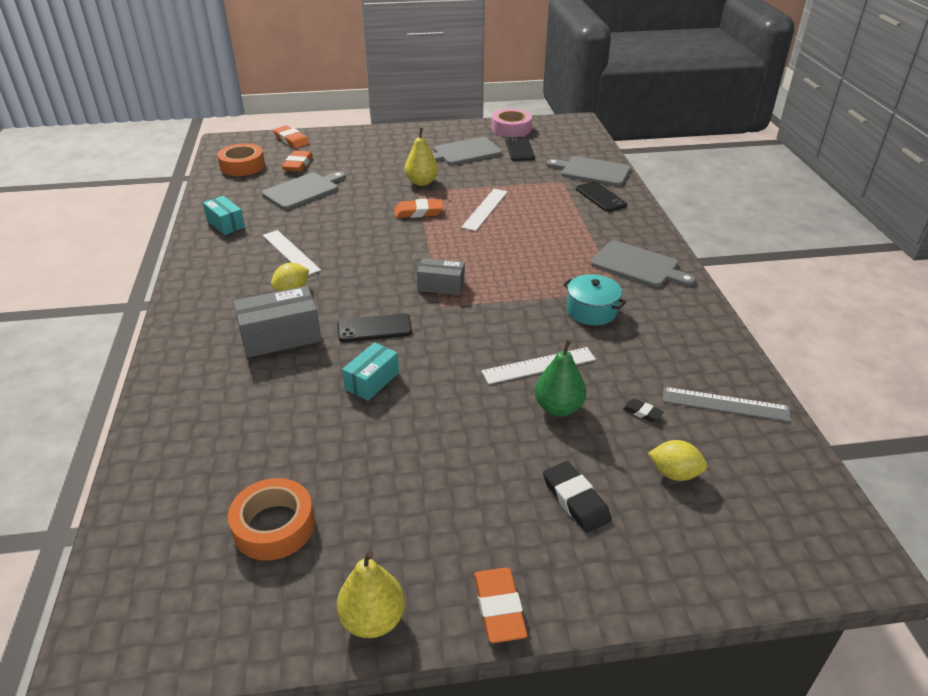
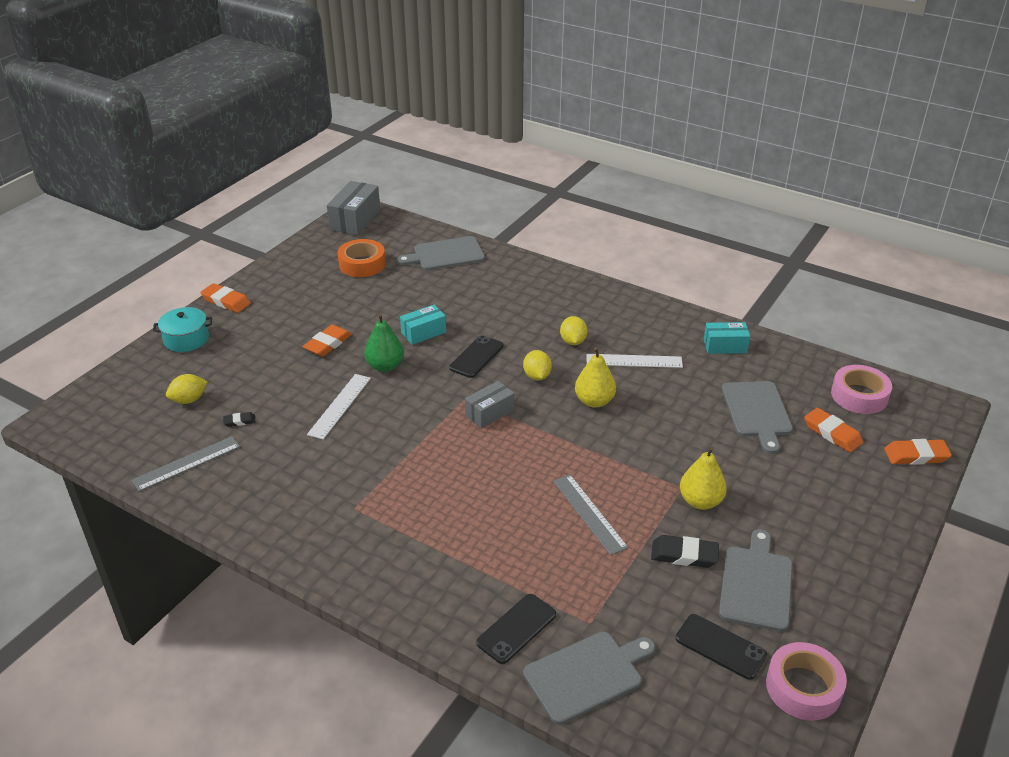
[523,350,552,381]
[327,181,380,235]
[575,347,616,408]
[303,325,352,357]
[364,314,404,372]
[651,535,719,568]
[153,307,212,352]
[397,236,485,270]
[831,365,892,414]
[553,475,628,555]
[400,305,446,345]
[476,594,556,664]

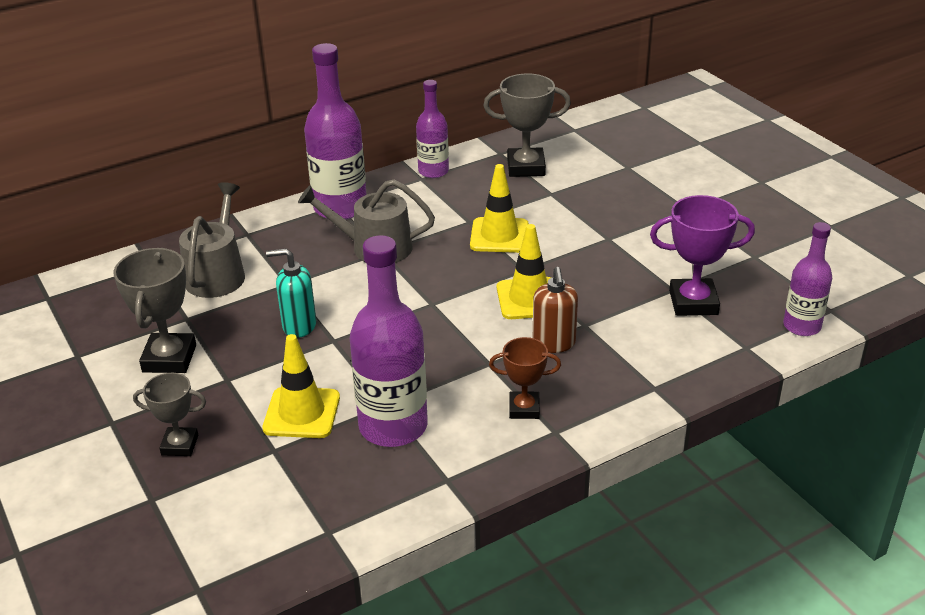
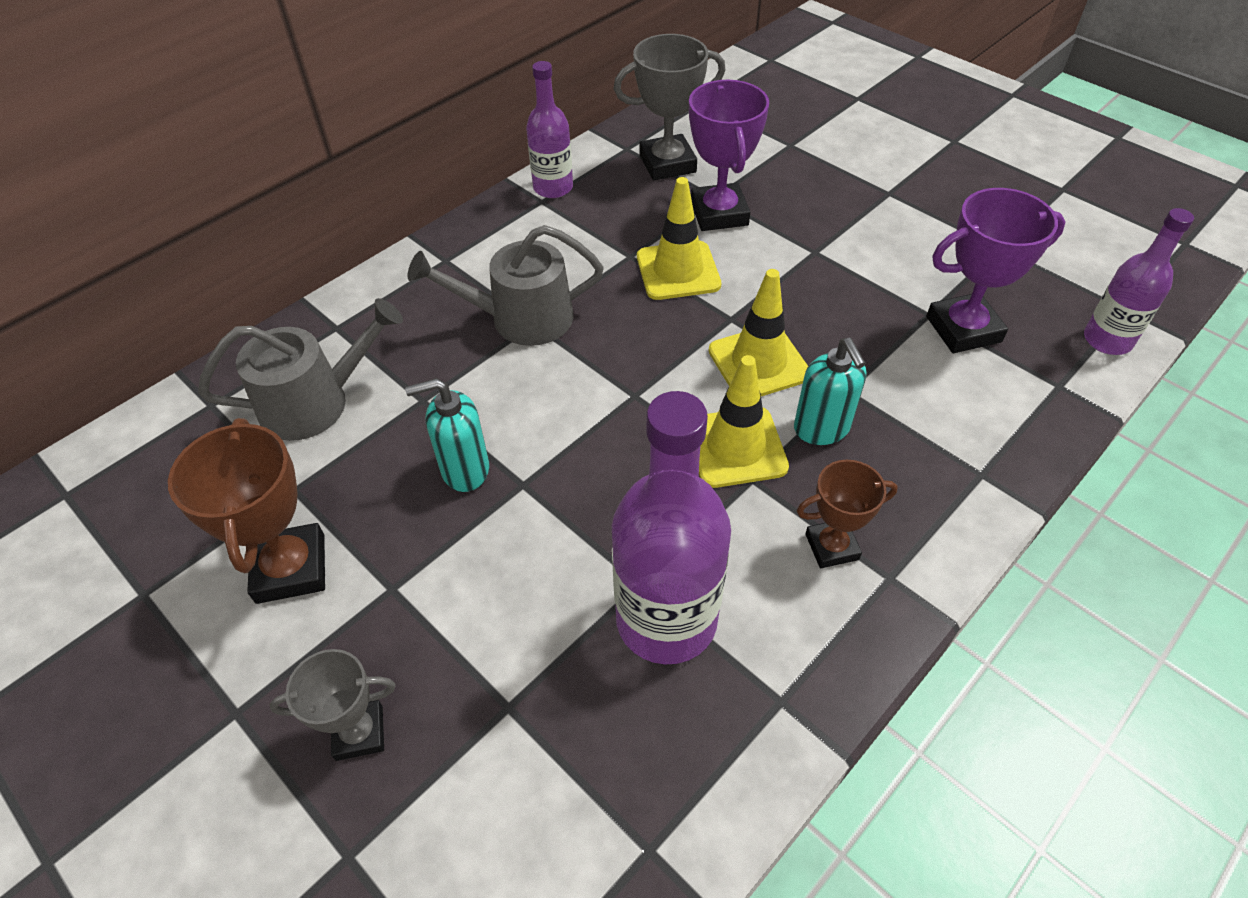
[304,43,367,220] (first image)
[689,80,769,231]
[699,355,789,488]
[168,418,325,604]
[794,338,866,445]
[198,298,403,441]

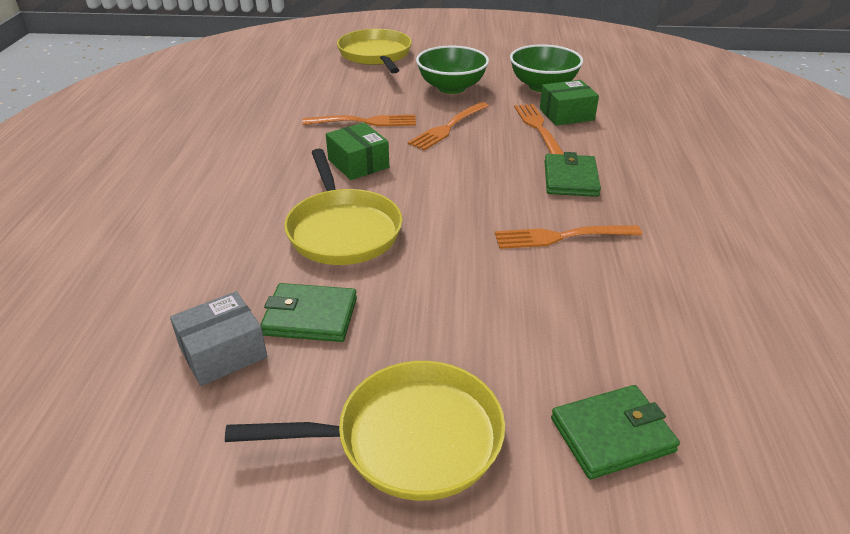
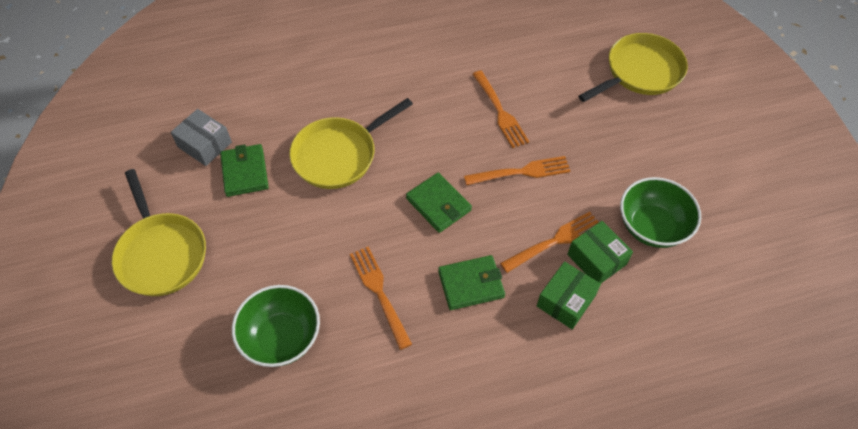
[537,261,601,329]
[232,285,320,367]
[406,172,472,233]
[464,156,571,185]

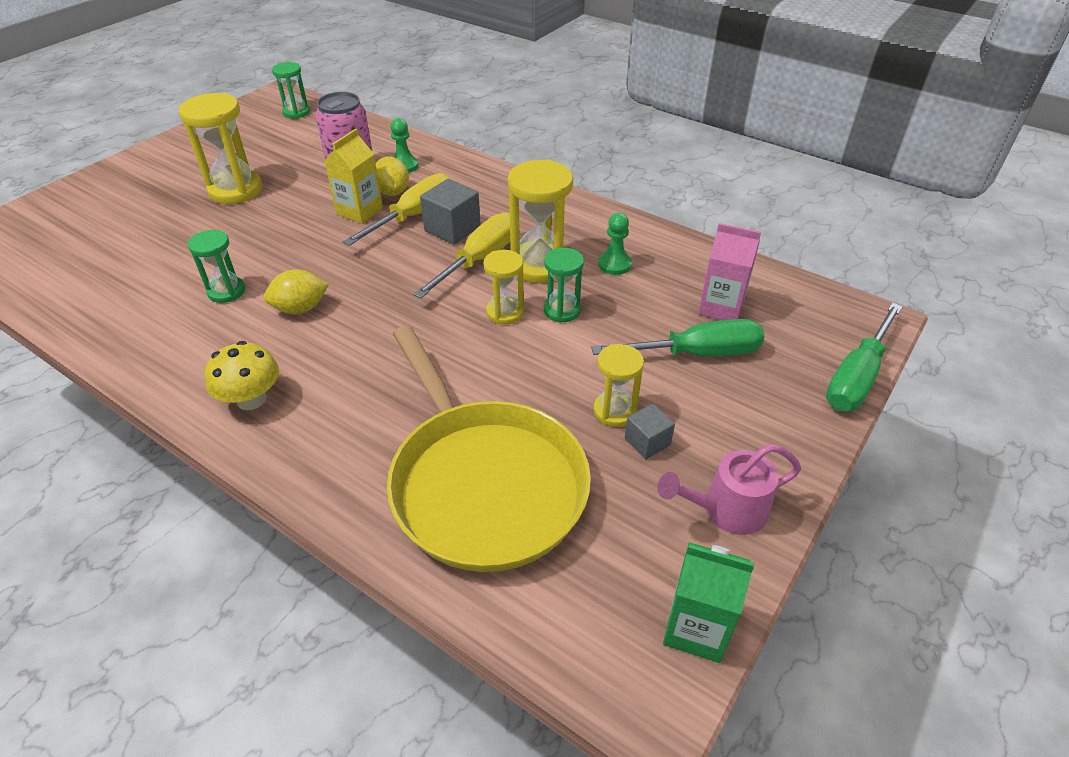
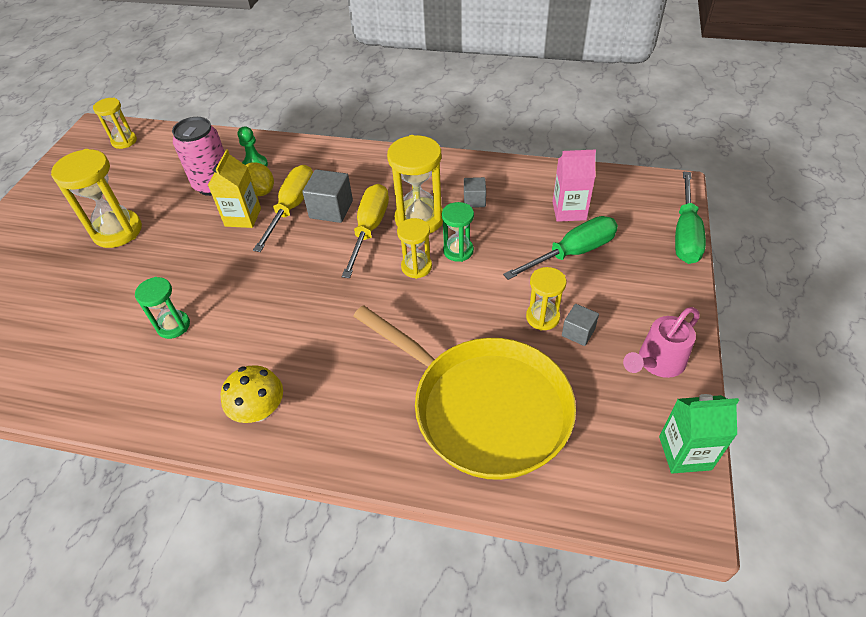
[264,269,329,314] (first image)
[464,177,486,208]
[93,98,137,149]

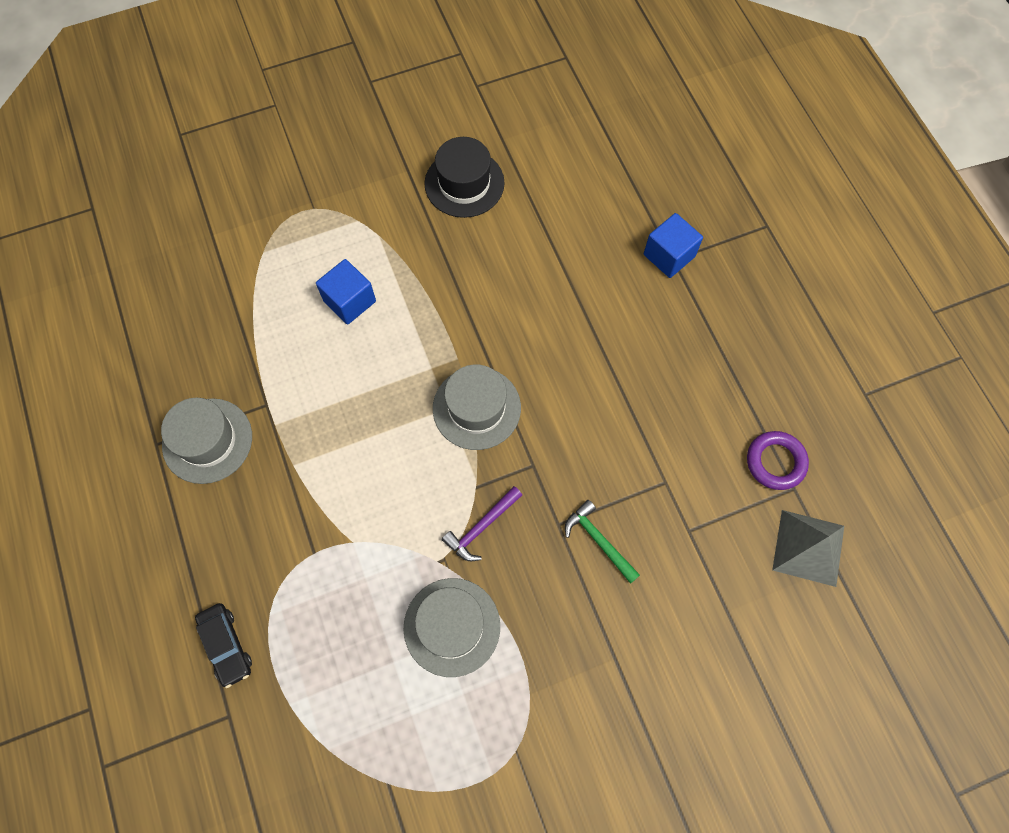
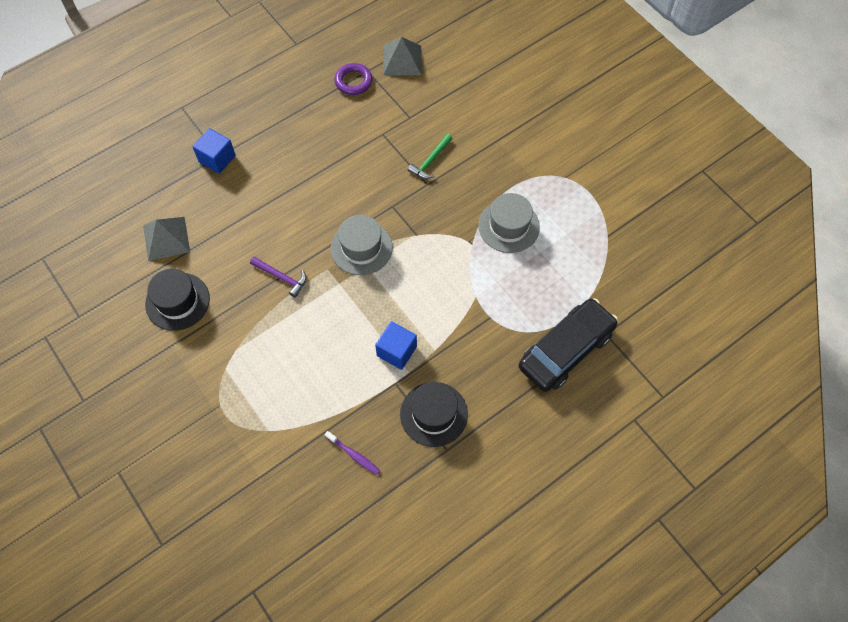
[143,217,190,261]
[325,431,380,475]
[375,321,417,370]
[250,257,307,298]
[400,382,468,447]
[519,298,618,392]

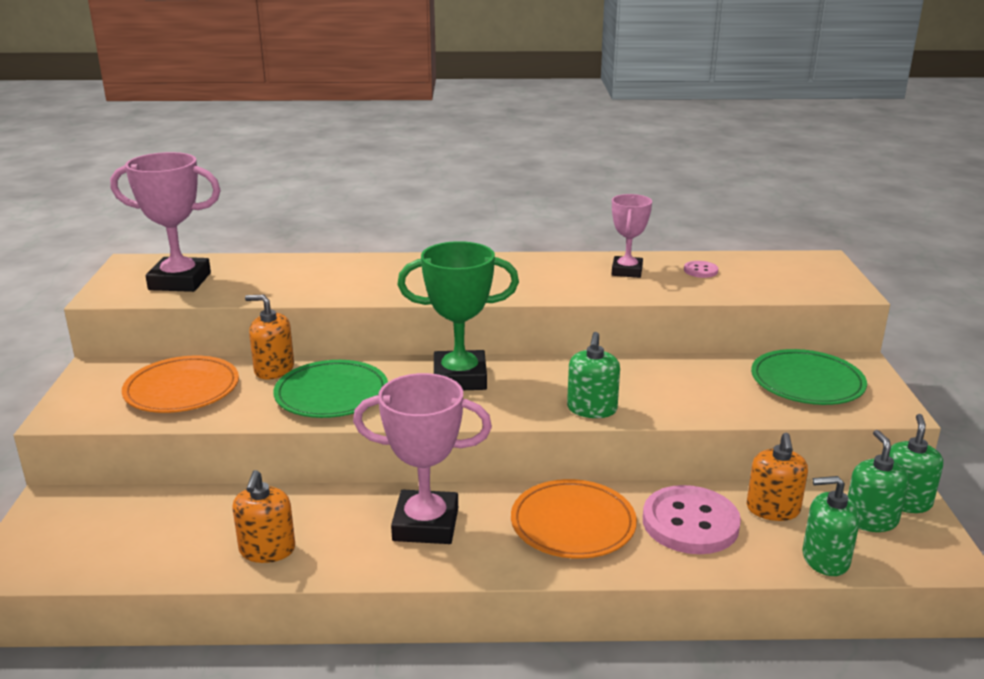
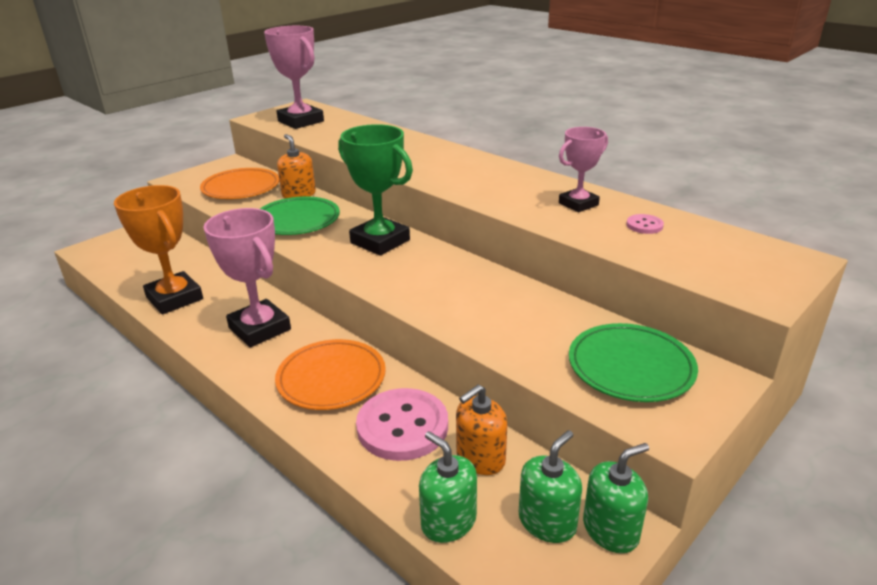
[567,332,620,418] (first image)
[114,185,203,314]

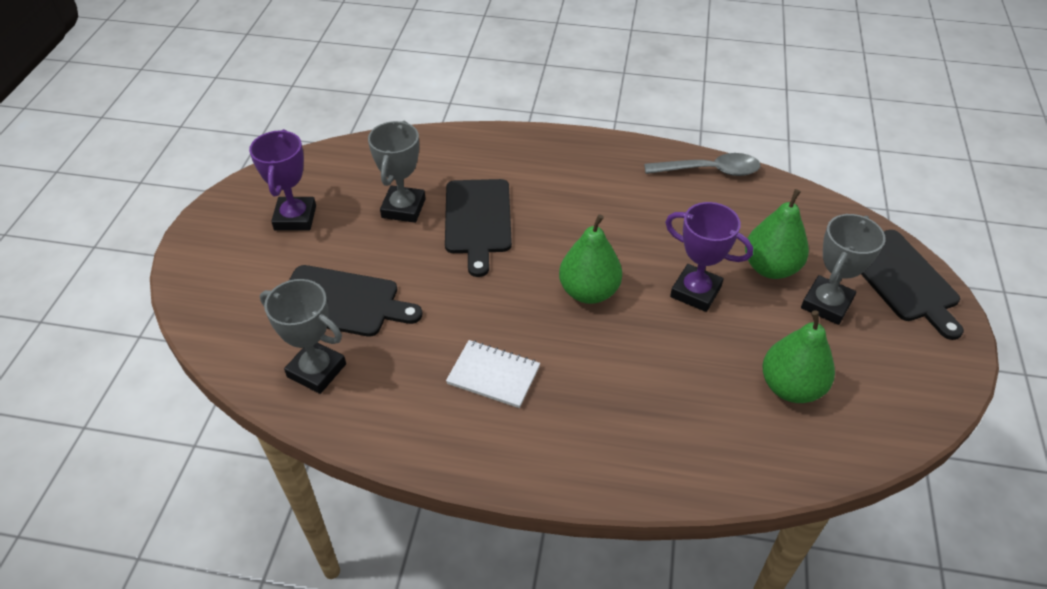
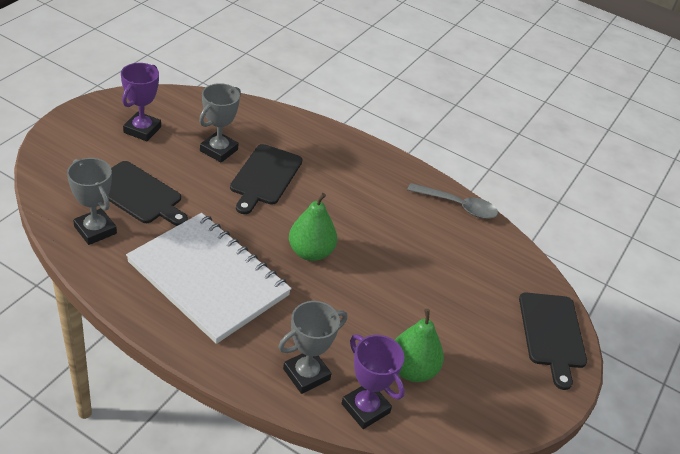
[745,189,809,279] (first image)
[342,334,405,429]
[278,301,347,394]
[126,213,292,344]

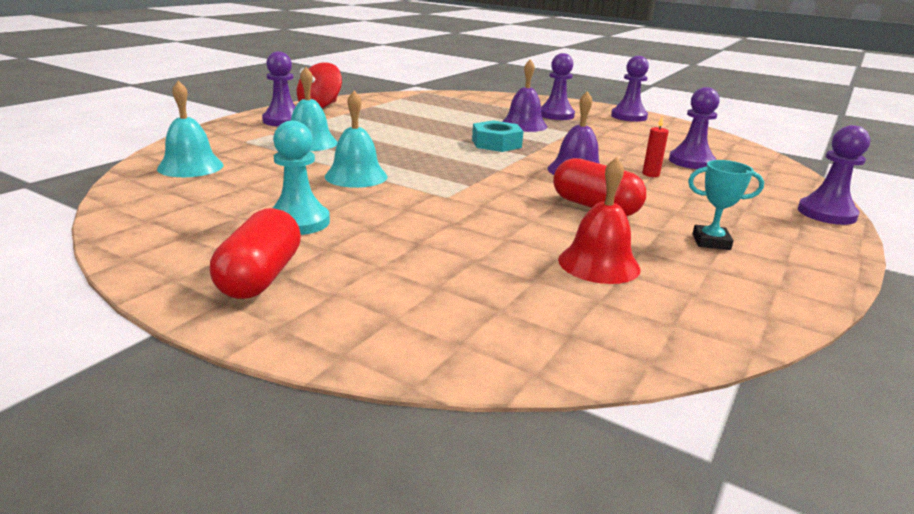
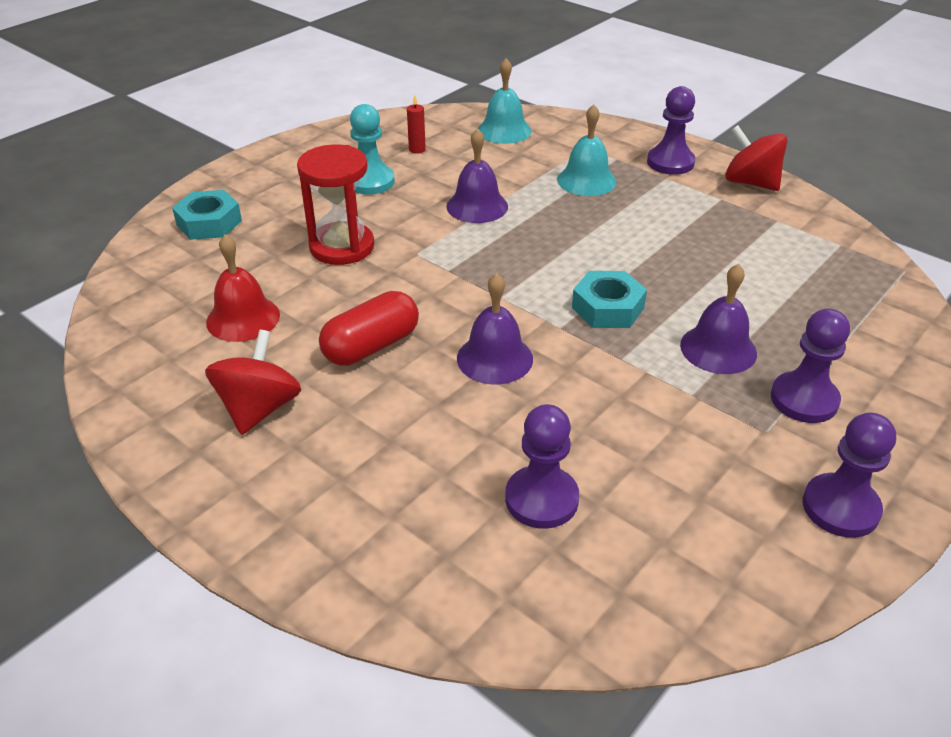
[210,208,301,299] (first image)
[798,125,870,225] (first image)
[172,190,242,240]
[297,145,374,265]
[407,95,426,154]
[205,330,301,435]
[447,128,508,223]

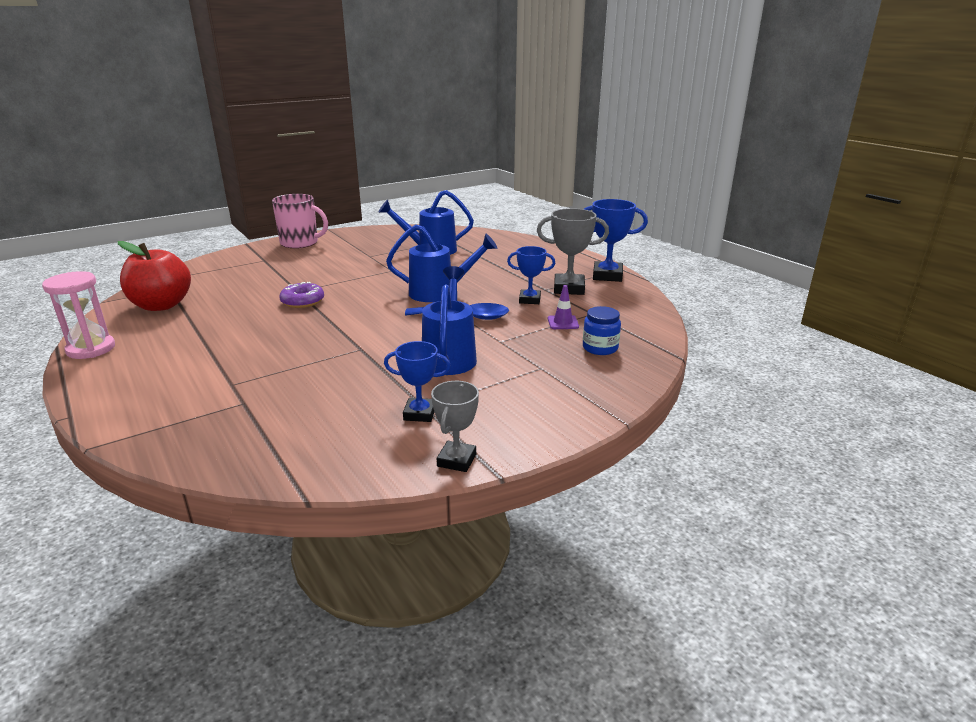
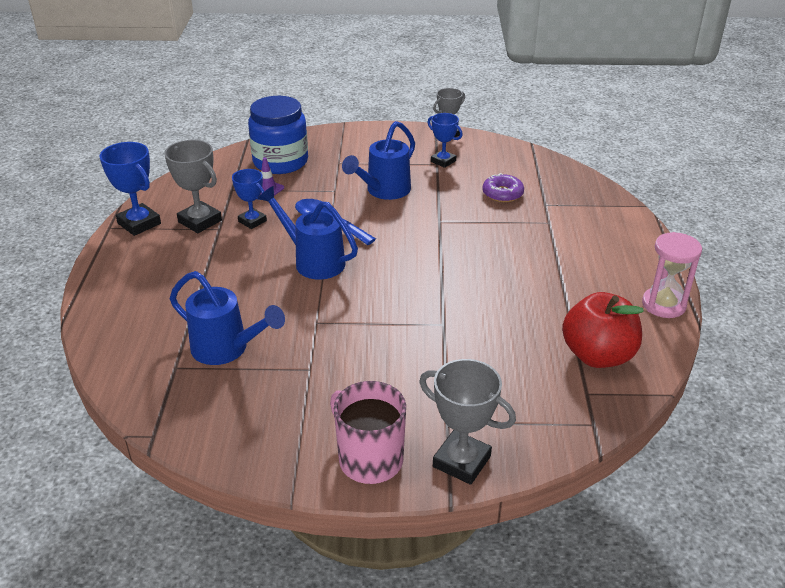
[419,359,516,485]
[482,173,524,202]
[248,96,308,174]

